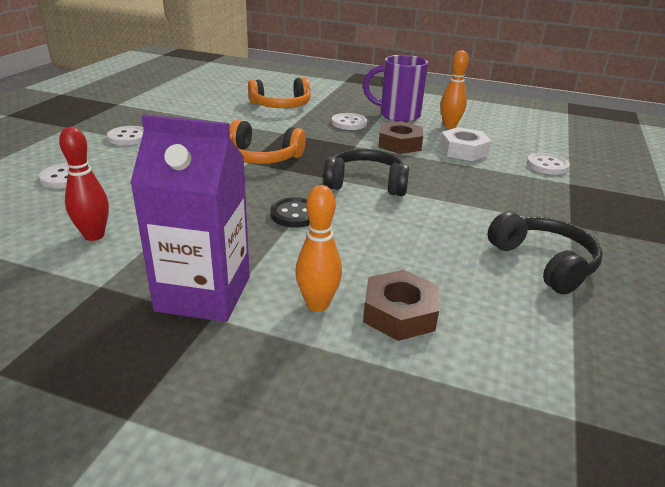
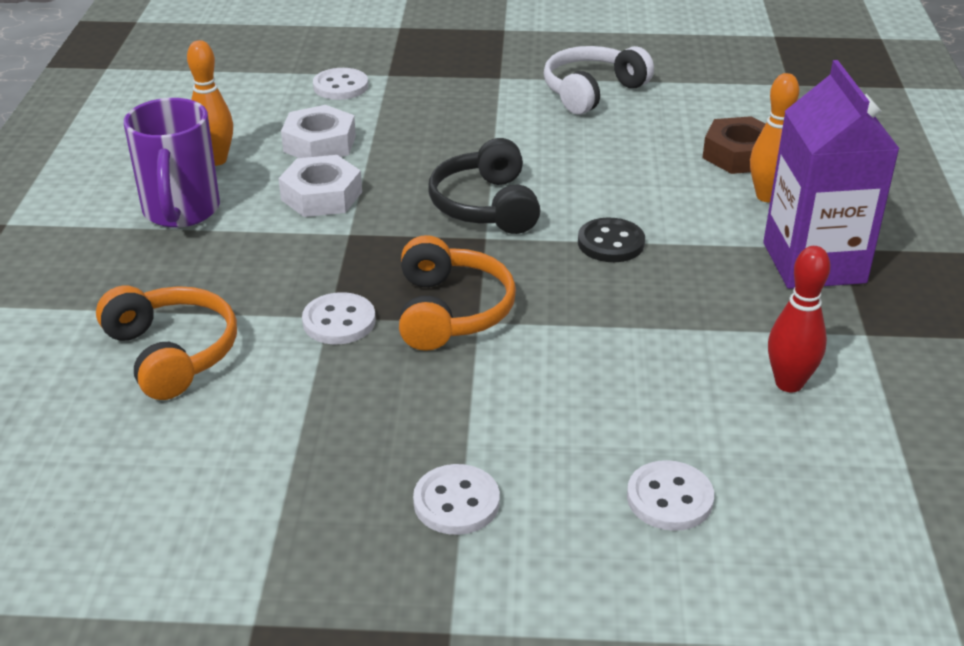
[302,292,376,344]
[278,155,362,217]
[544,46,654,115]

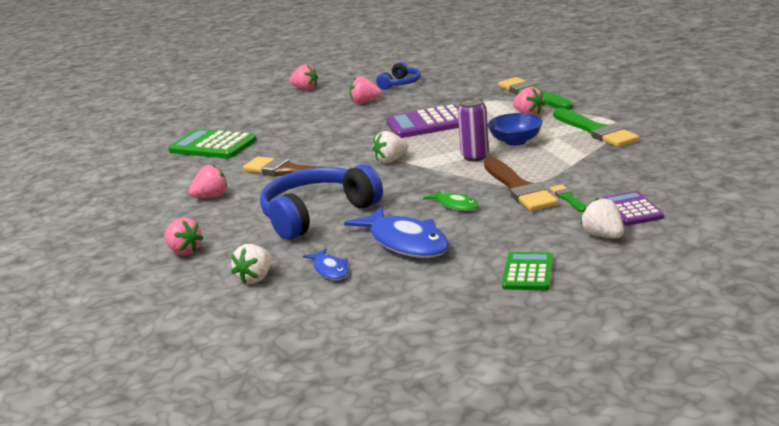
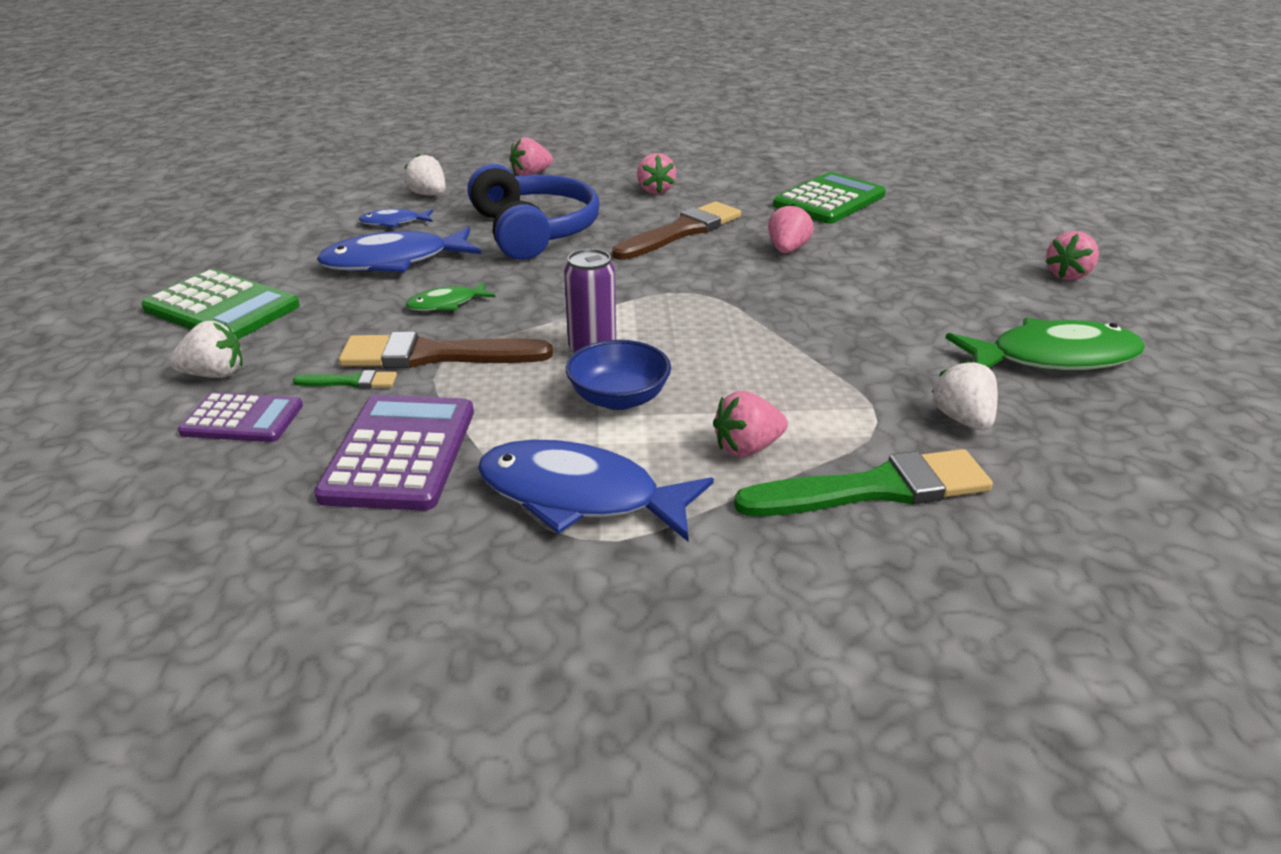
[768,204,814,253]
[931,360,998,431]
[314,395,474,511]
[946,318,1145,371]
[478,439,714,542]
[141,269,300,340]

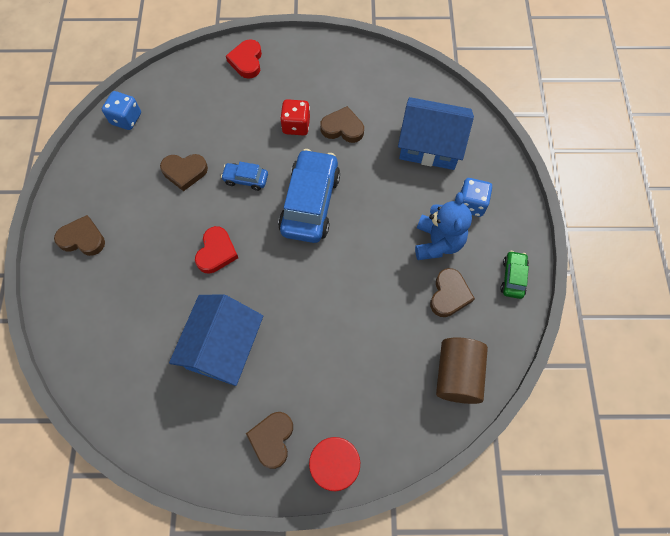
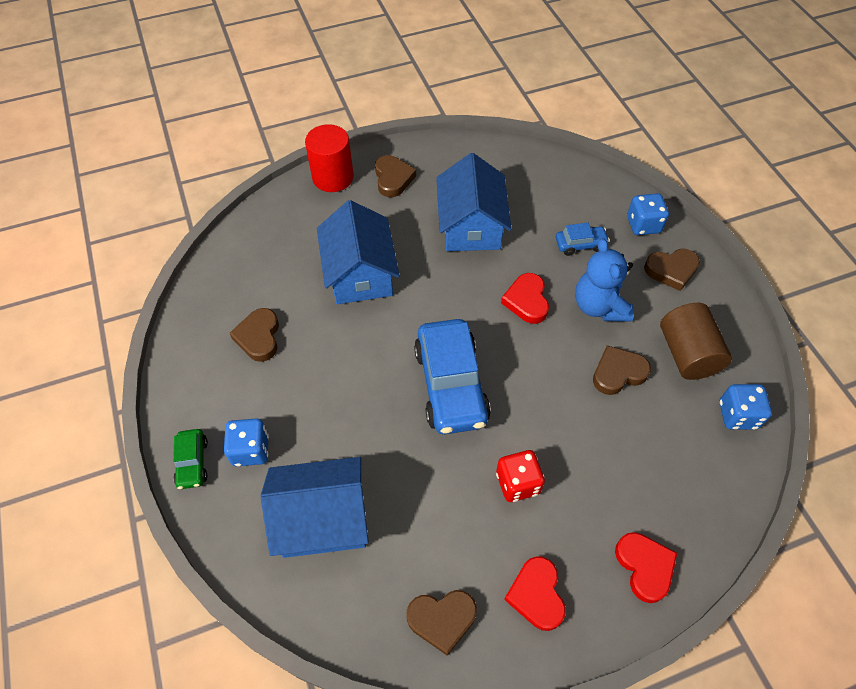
[317,200,400,304]
[504,556,566,631]
[627,193,669,235]
[556,223,610,256]
[406,590,477,656]
[575,238,634,322]
[660,303,732,380]
[173,429,208,489]

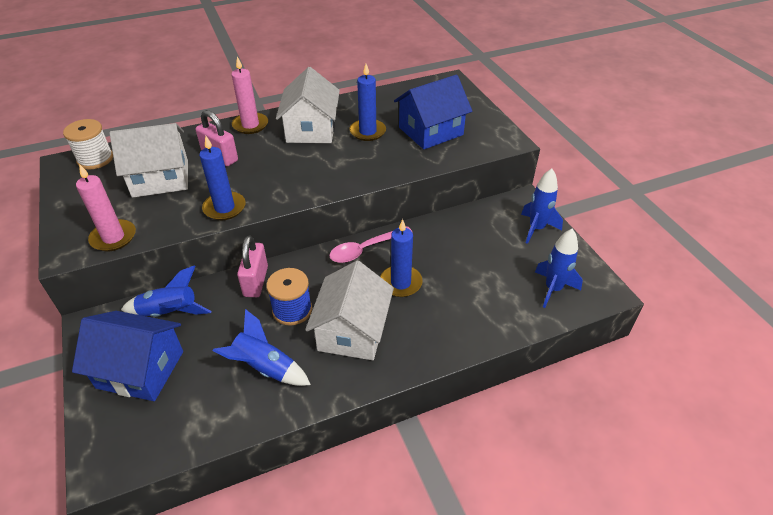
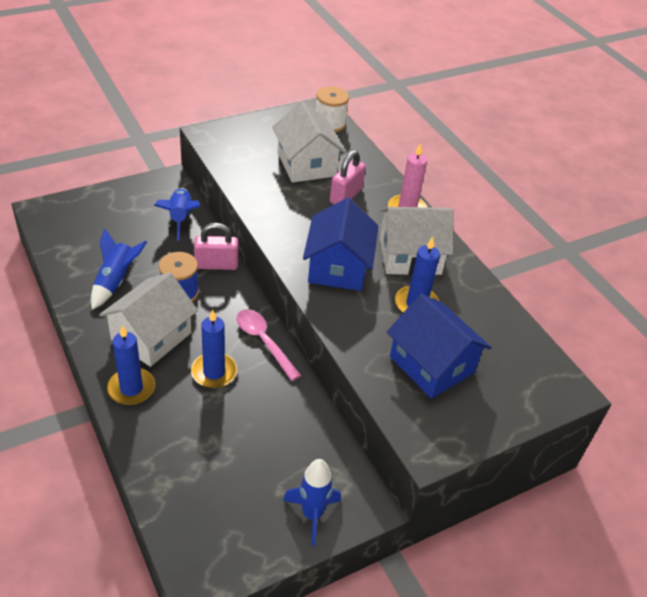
[76,164,136,251] (first image)
[535,229,583,308] (first image)
[303,198,379,291]
[107,325,155,405]
[99,272,198,367]

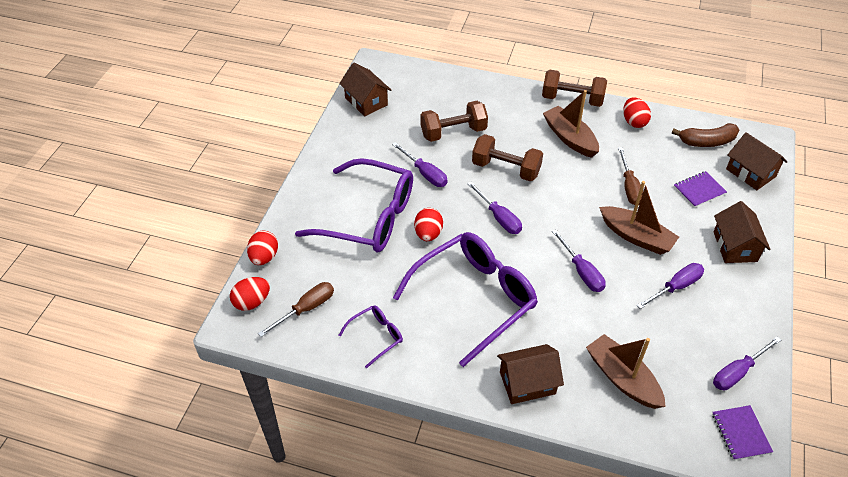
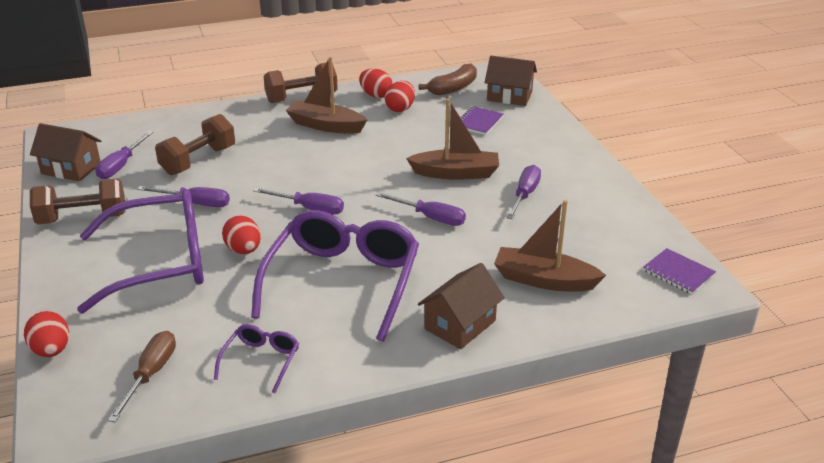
[618,148,643,205] (first image)
[713,201,770,263] (first image)
[385,81,415,112]
[30,178,125,224]
[95,131,153,179]

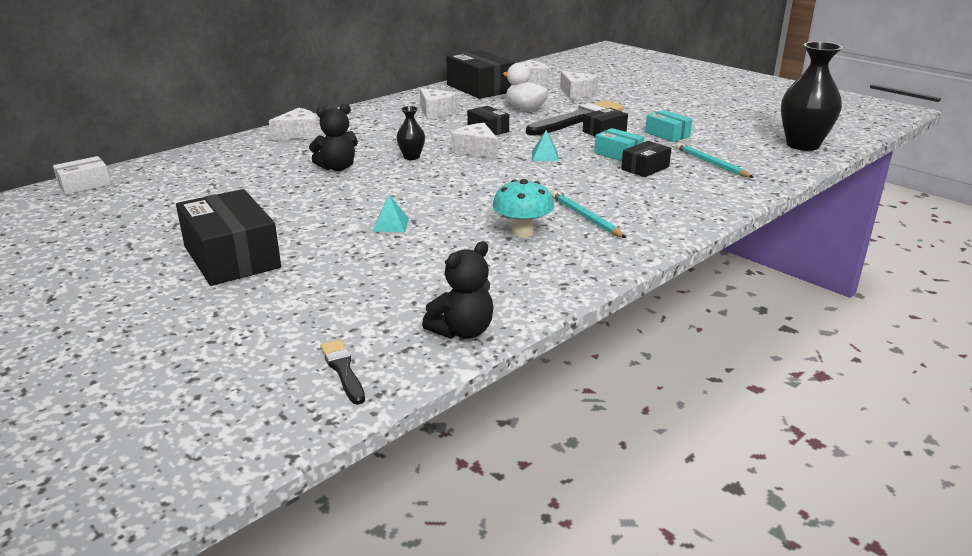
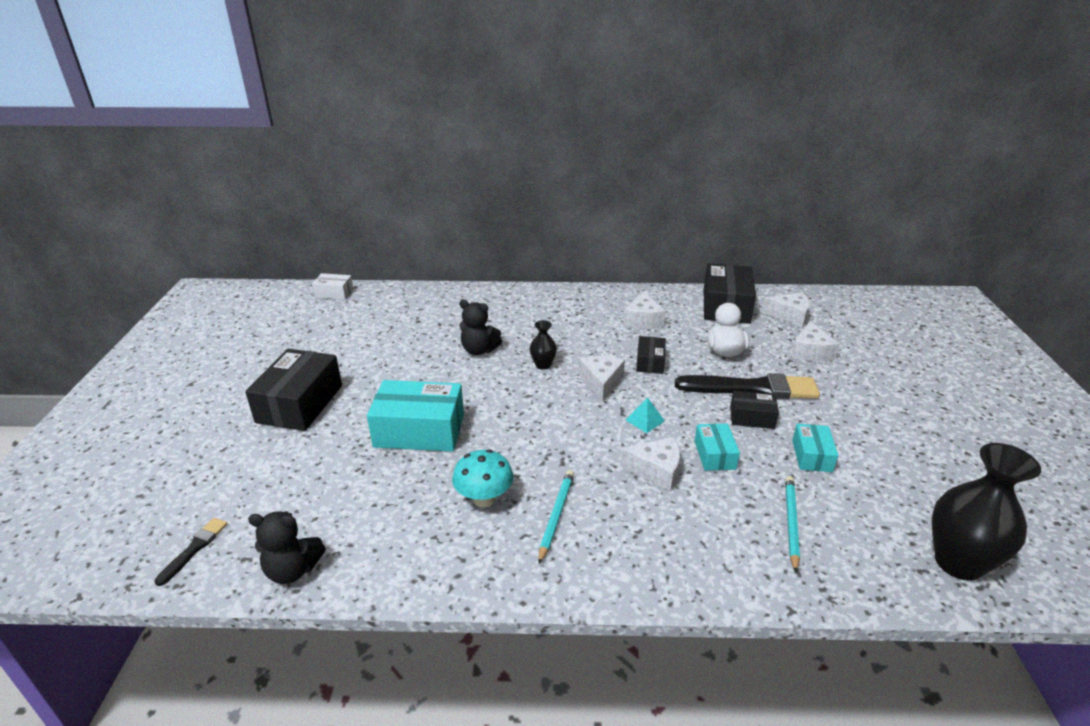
[621,141,671,177] (first image)
[620,437,680,491]
[367,380,464,452]

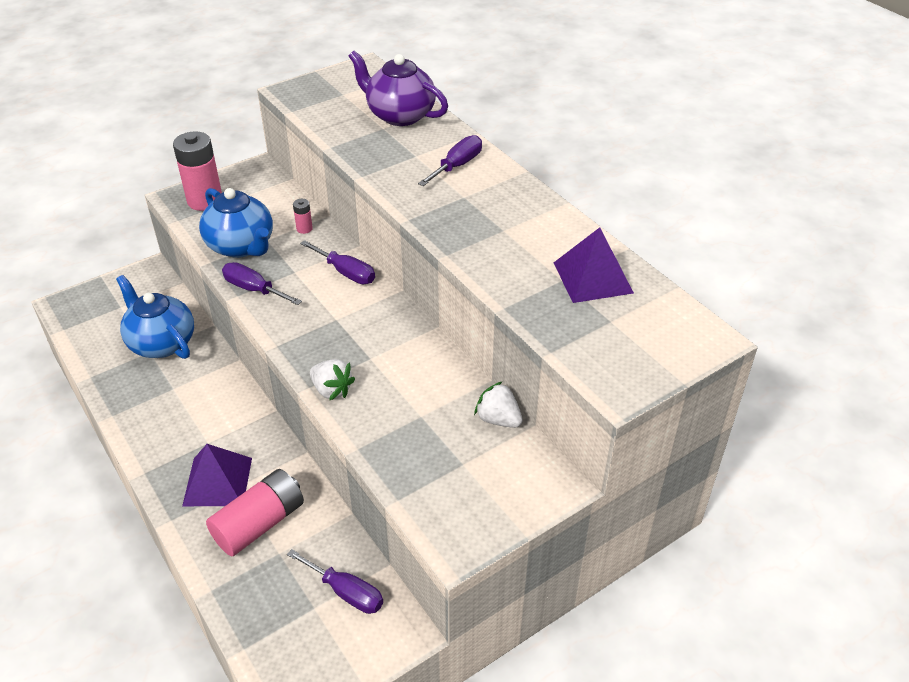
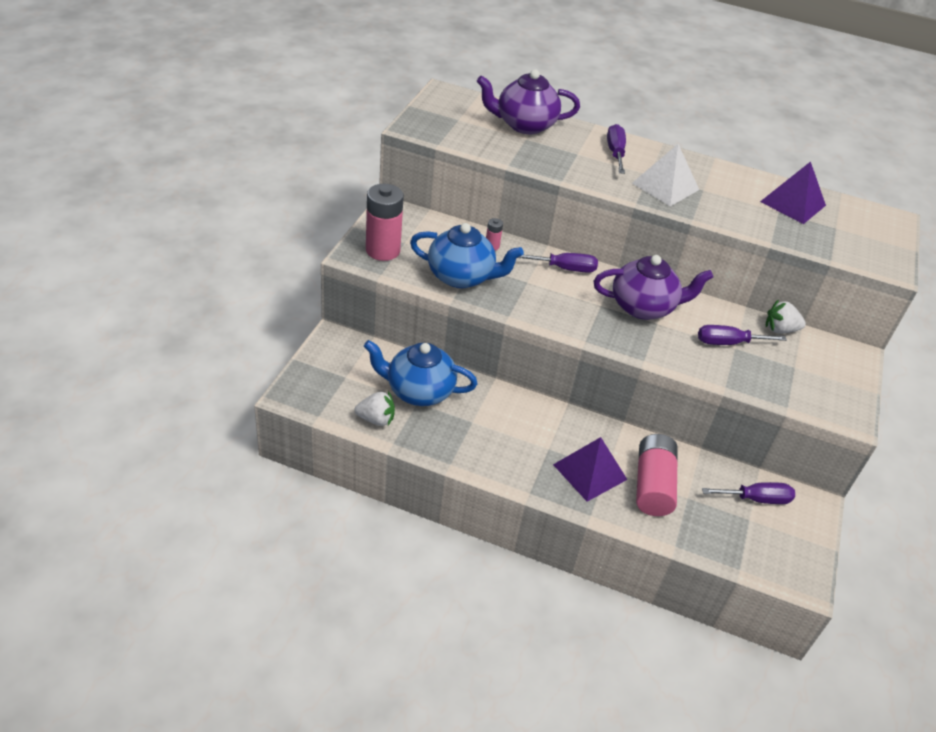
[594,255,713,320]
[632,144,699,206]
[698,325,787,345]
[354,391,395,426]

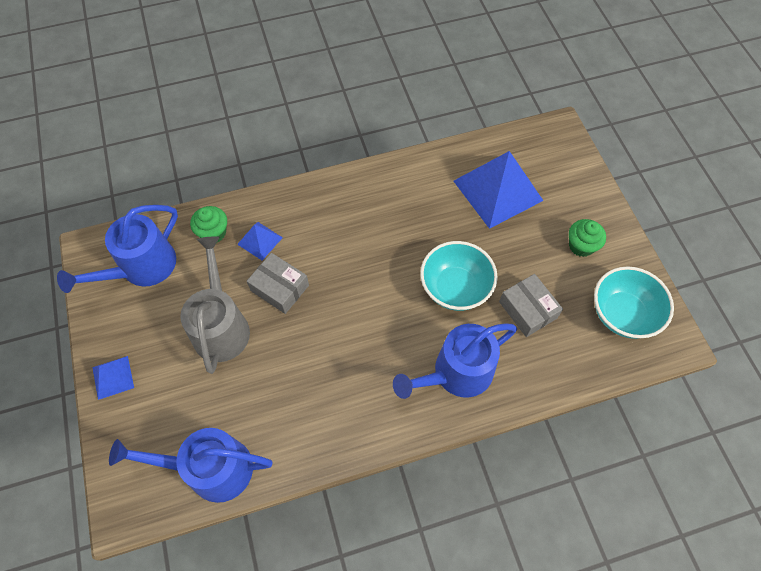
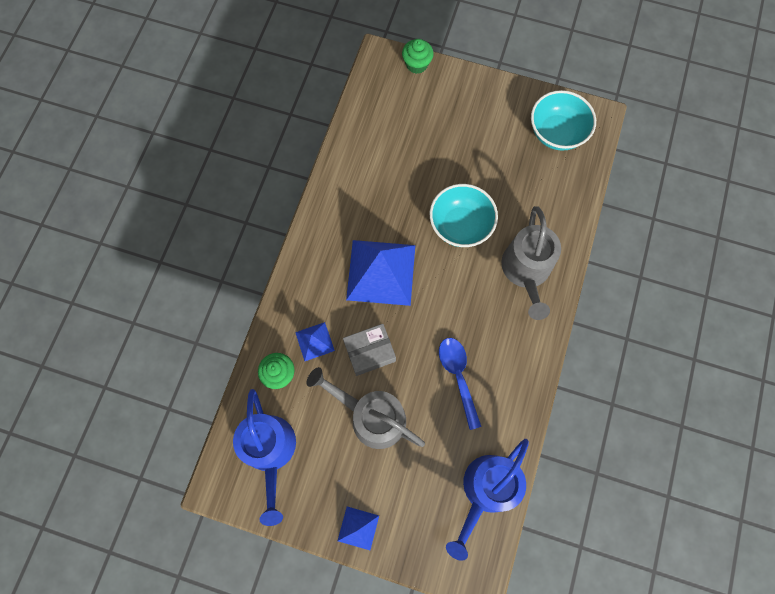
[499,274,563,337] (first image)
[439,338,482,430]
[346,240,415,306]
[402,39,434,74]
[502,206,561,320]

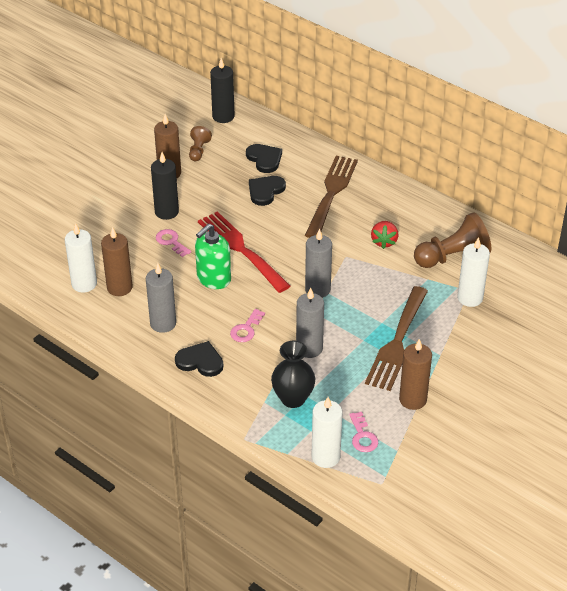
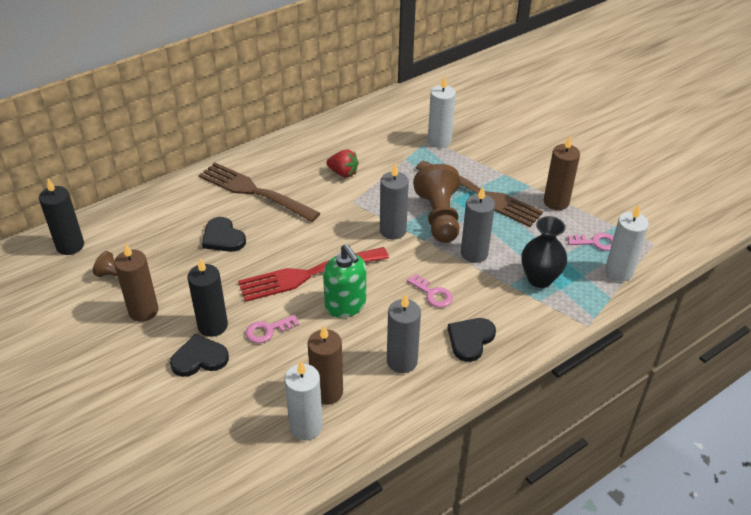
[170,334,229,377]
[413,164,460,243]

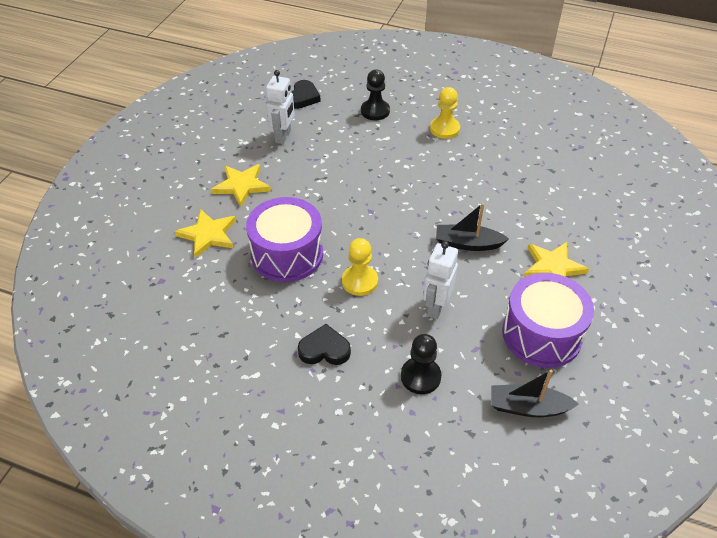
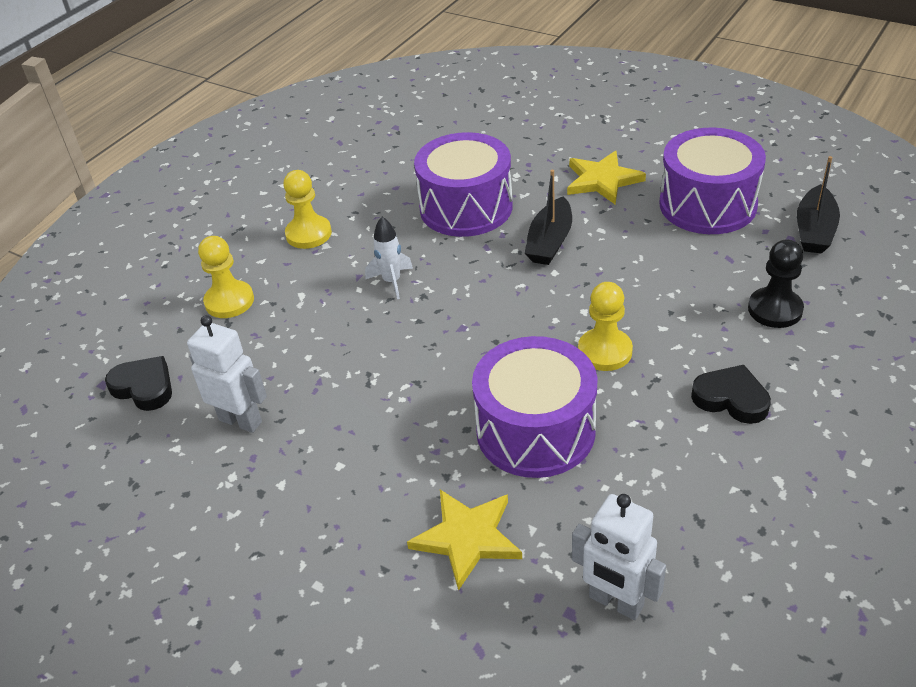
[211,164,271,207] (first image)
[365,217,413,299]
[414,132,513,237]
[572,494,666,620]
[198,236,254,318]
[691,365,771,424]

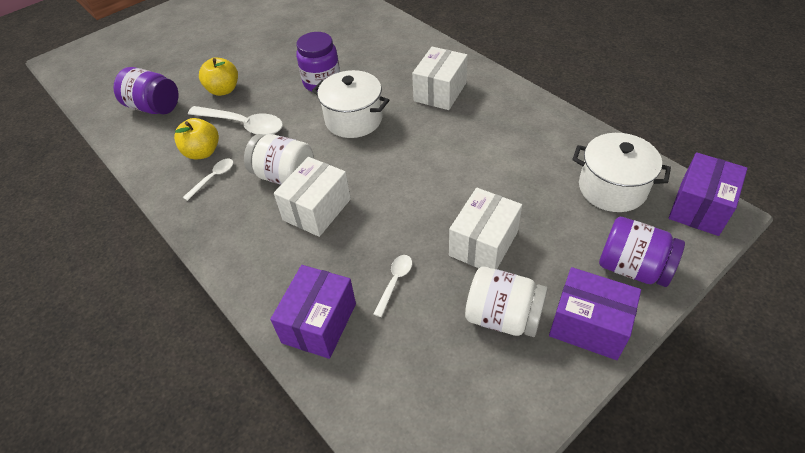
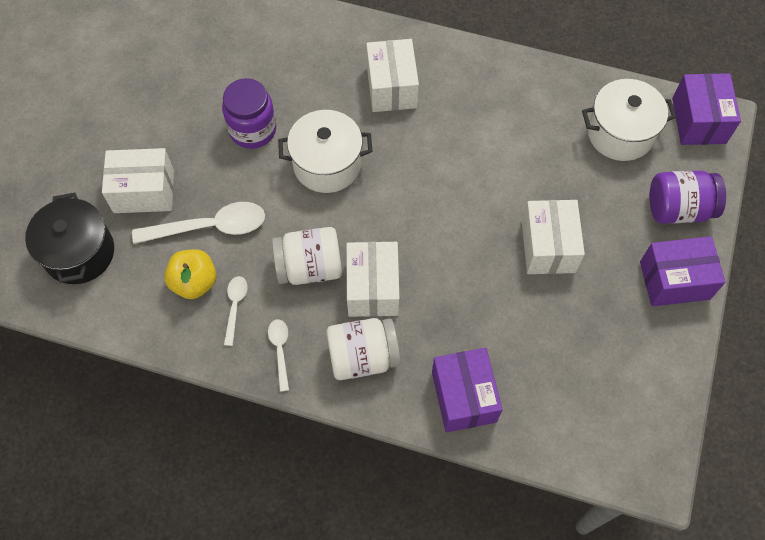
[268,319,289,392]
[326,318,401,380]
[25,193,114,284]
[102,148,174,213]

